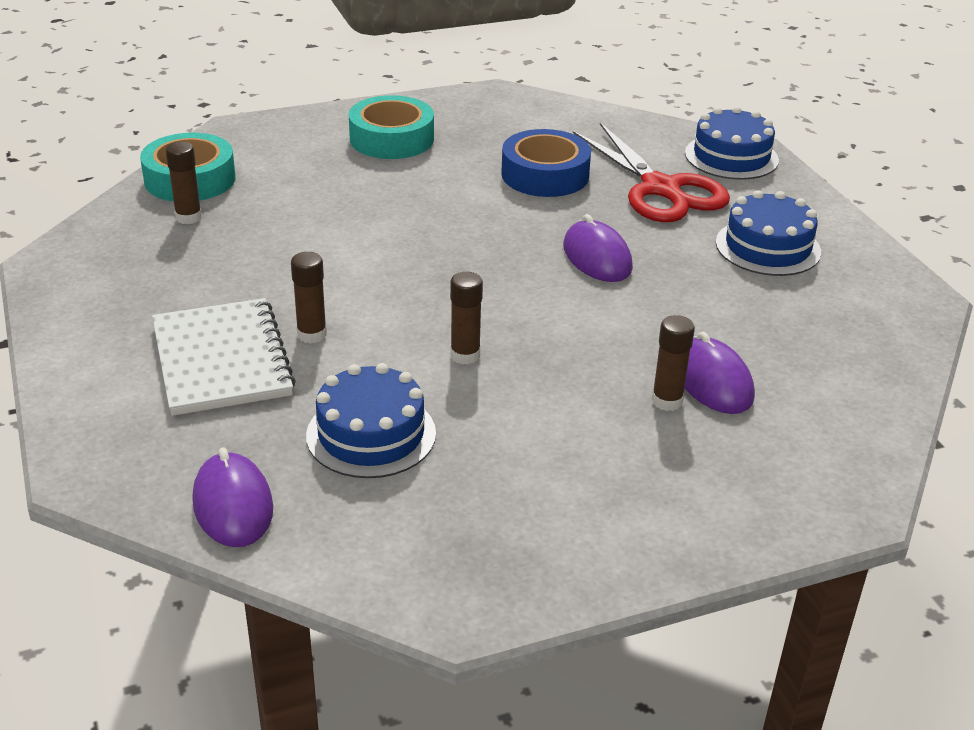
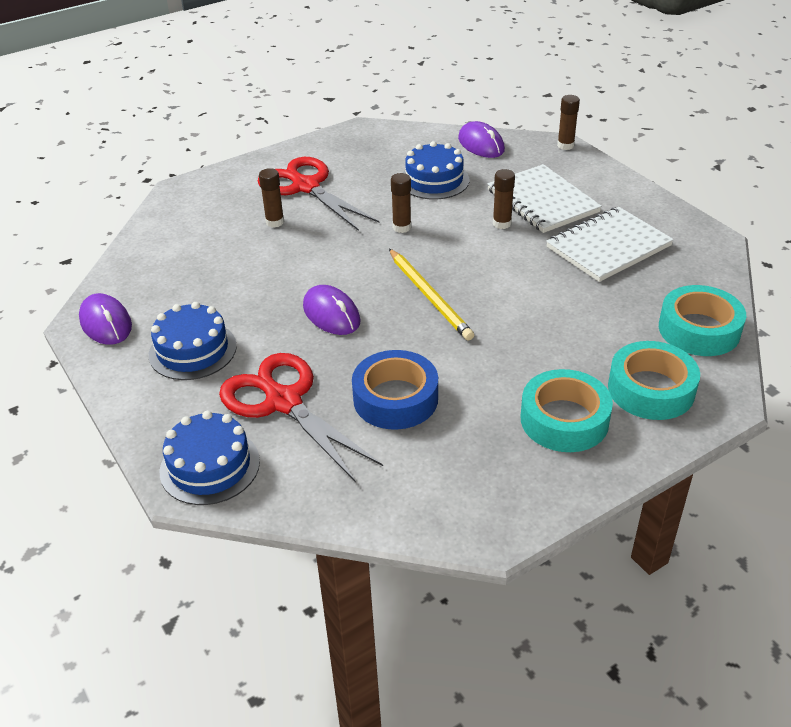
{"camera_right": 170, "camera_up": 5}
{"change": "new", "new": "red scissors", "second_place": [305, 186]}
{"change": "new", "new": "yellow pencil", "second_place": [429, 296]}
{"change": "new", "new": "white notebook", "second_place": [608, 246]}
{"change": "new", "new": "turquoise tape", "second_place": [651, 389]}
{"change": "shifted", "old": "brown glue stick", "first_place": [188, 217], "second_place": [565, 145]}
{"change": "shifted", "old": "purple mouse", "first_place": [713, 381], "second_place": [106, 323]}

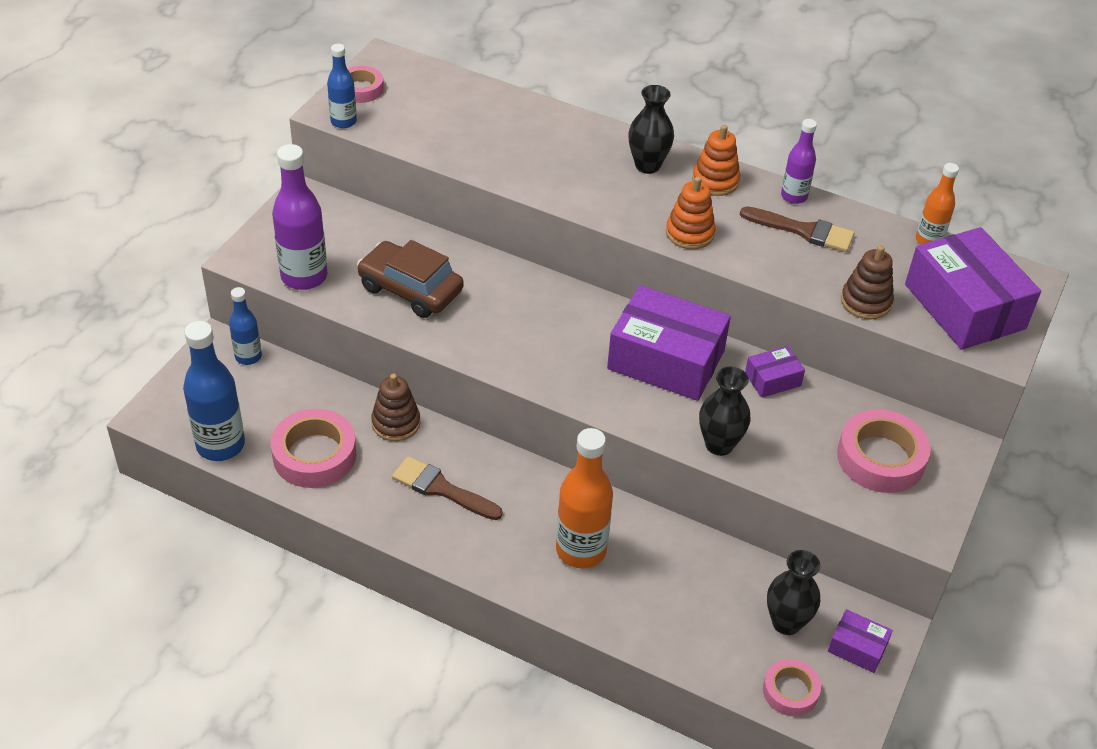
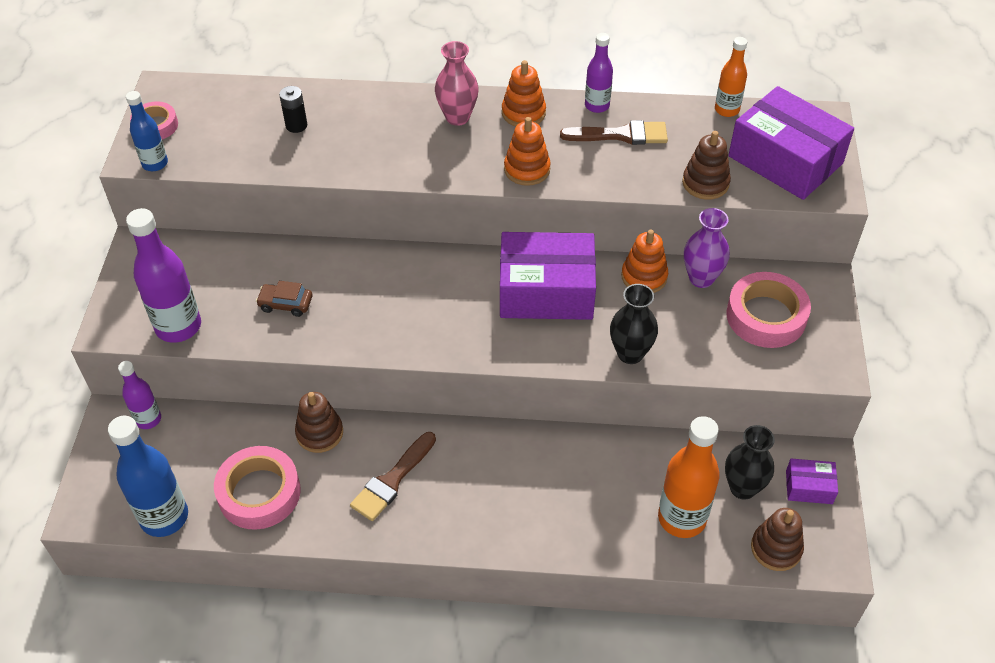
{"camera_right": -20, "camera_up": 5}
{"change": "new", "new": "black battery", "second_place": [296, 125]}
{"change": "new", "new": "purple vase", "second_place": [701, 278]}
{"change": "shifted", "old": "orange bottle", "first_place": [581, 550], "second_place": [682, 518]}
{"change": "swapped", "old": "purple box", "new": "orange stacking toy", "first_place": [772, 379], "second_place": [644, 277]}
{"change": "swapped", "old": "pink tape", "new": "brown stacking toy", "first_place": [790, 691], "second_place": [776, 548]}
{"change": "repainted", "old": "blue bottle", "new": "purple bottle", "first_place": [248, 357], "second_place": [148, 419]}
{"change": "repainted", "old": "black vase", "new": "pink vase", "first_place": [647, 165], "second_place": [457, 117]}
{"change": "rotated", "old": "brown brush", "first_place": [441, 489], "second_place": [392, 480], "degrees": -60}
{"change": "scaled", "old": "brown car", "first_place": [410, 289], "second_place": [285, 304], "factor": 0.52}

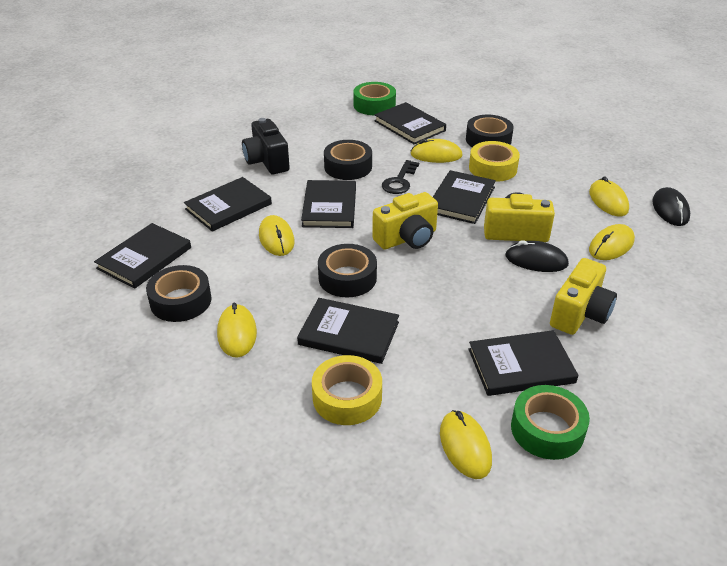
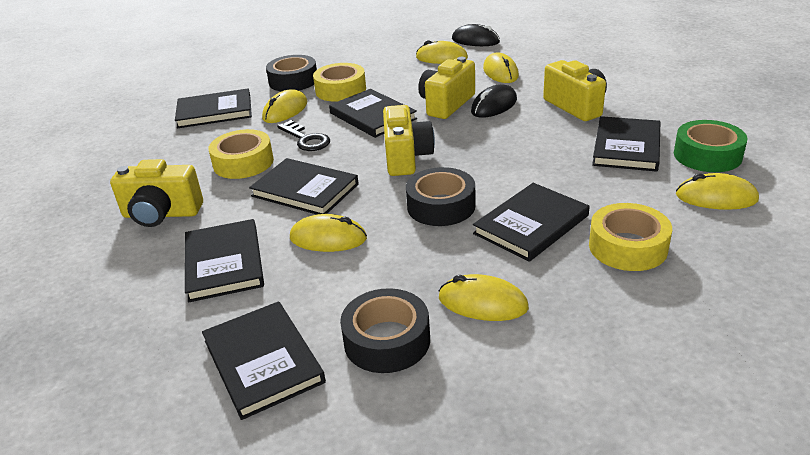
{"camera_right": -60, "camera_up": -5}
{"change": "gone", "old": "green tape", "first_place": [374, 105]}
{"change": "repainted", "old": "black camera", "new": "yellow camera", "first_place": [267, 161], "second_place": [161, 214]}
{"change": "repainted", "old": "black tape", "new": "yellow tape", "first_place": [348, 167], "second_place": [243, 163]}

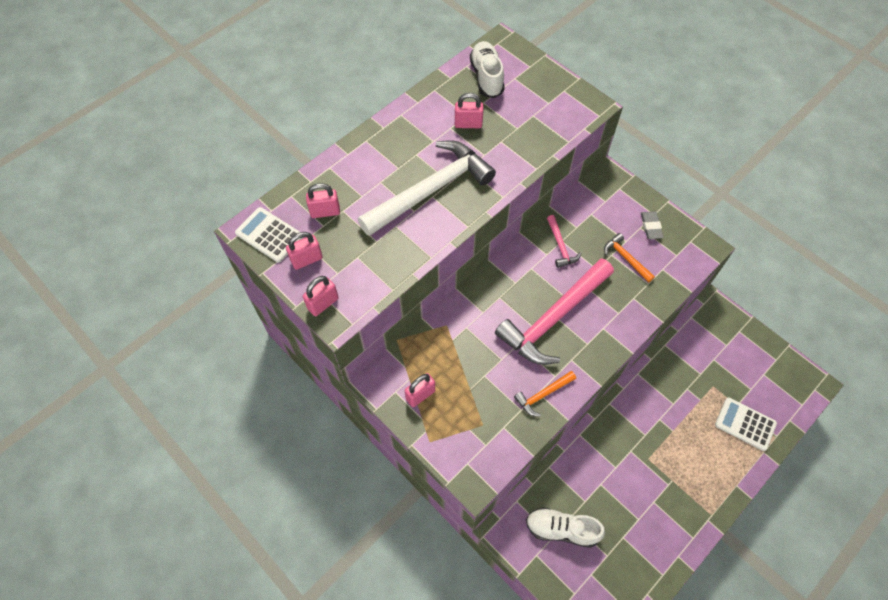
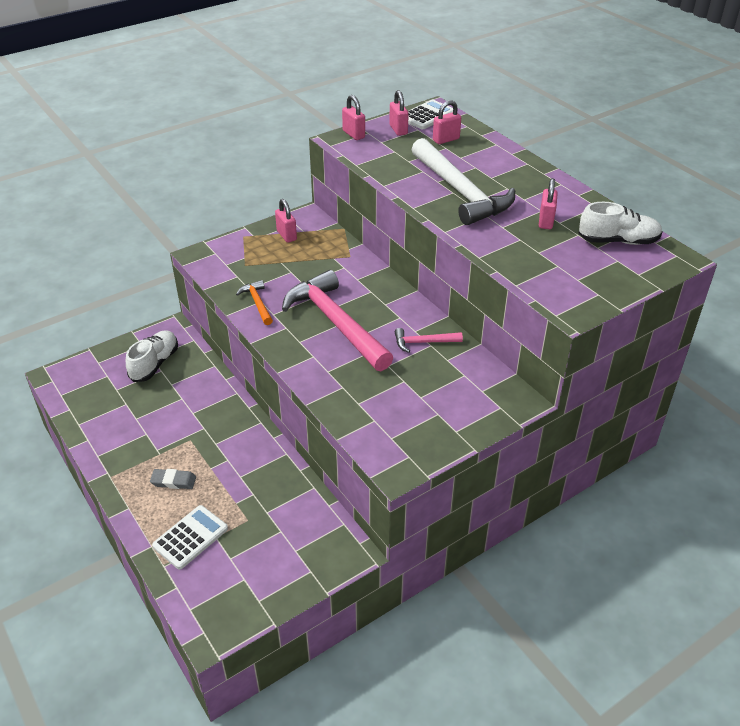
{"camera_right": 100, "camera_up": -20}
{"change": "gone", "old": "orange hammer", "first_place": [626, 258]}
{"change": "shifted", "old": "grey eraser", "first_place": [651, 226], "second_place": [173, 481]}
{"change": "rotated", "old": "pink padlock", "first_place": [325, 212], "second_place": [446, 140], "degrees": 60}

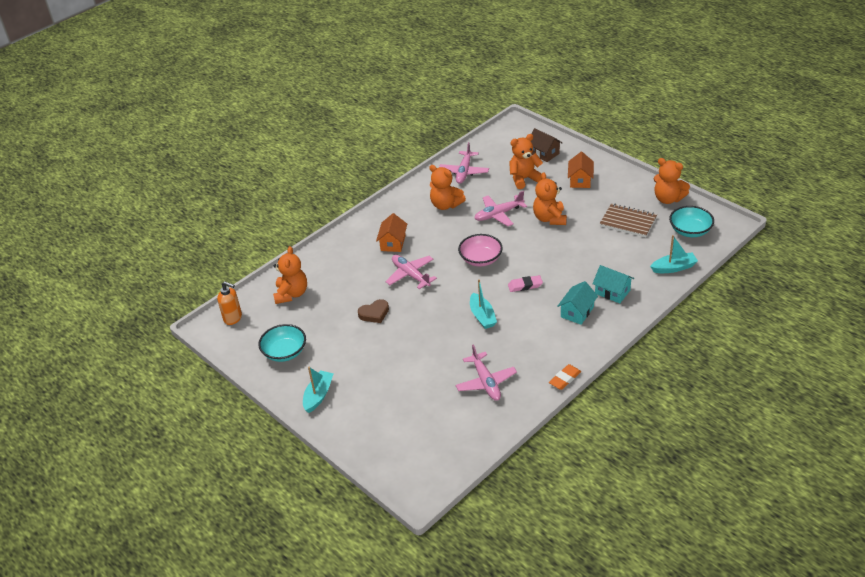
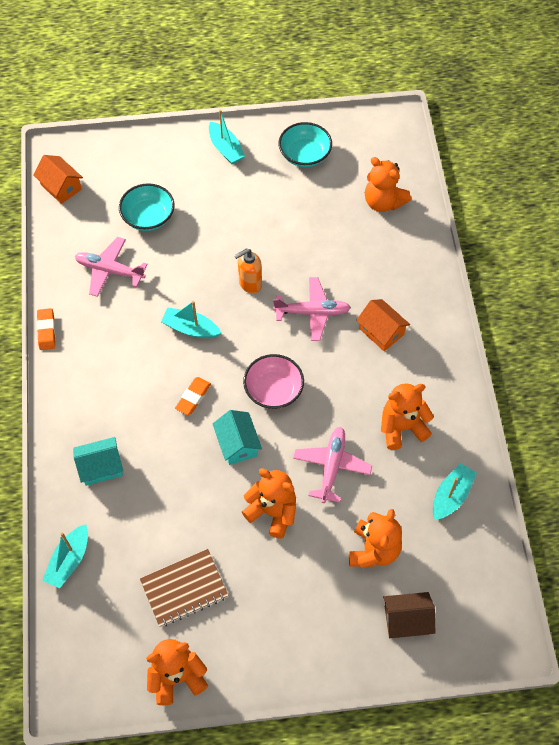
{"camera_right": 125, "camera_up": 20}
{"change": "gone", "old": "brown heart", "first_place": [374, 313]}
{"change": "shifted", "old": "orange soap dispenser", "first_place": [233, 318], "second_place": [250, 283]}
{"change": "shifted", "old": "turquoise house", "first_place": [577, 312], "second_place": [237, 444]}
{"change": "shifted", "old": "orange house", "first_place": [580, 180], "second_place": [61, 187]}
{"change": "shifted", "old": "turquoise bowl", "first_place": [690, 231], "second_place": [148, 217]}
{"change": "swapped", "old": "pink plane", "new": "turquoise boat", "first_place": [464, 172], "second_place": [451, 495]}
{"change": "repainted", "old": "pink eraser", "new": "orange eraser", "first_place": [525, 285], "second_place": [193, 397]}

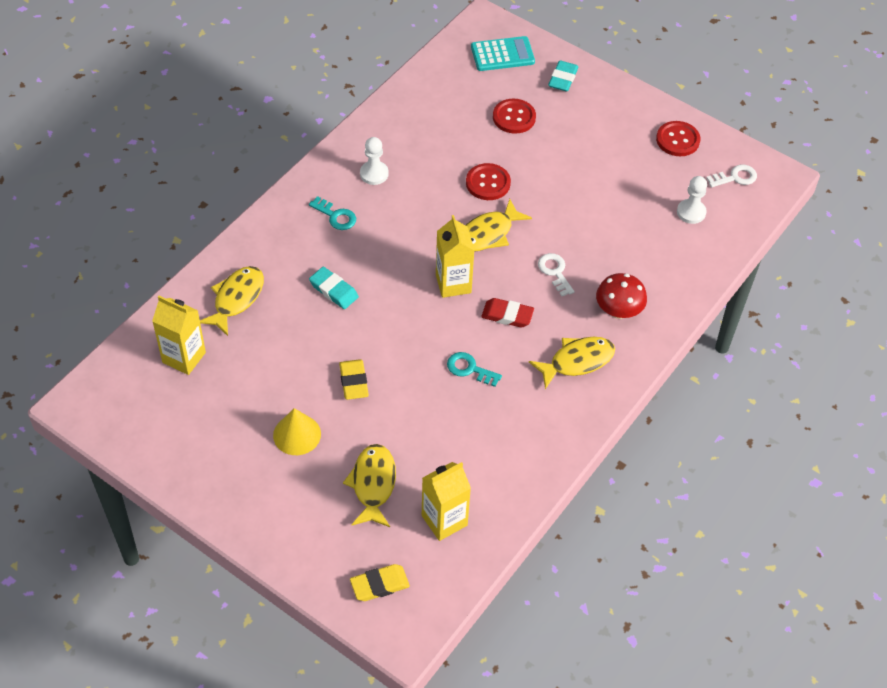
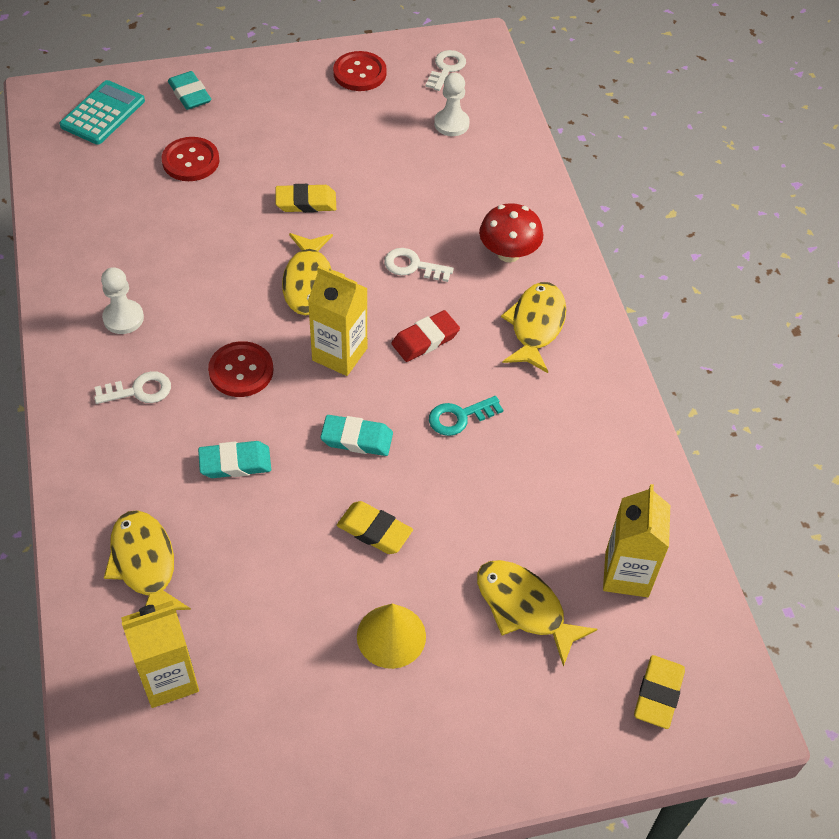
{"camera_right": -50, "camera_up": 0}
{"change": "new", "new": "yellow eraser", "second_place": [306, 202]}
{"change": "new", "new": "turquoise eraser", "second_place": [357, 439]}
{"change": "shifted", "old": "red button", "first_place": [488, 183], "second_place": [241, 371]}
{"change": "repainted", "old": "turquoise key", "new": "white key", "first_place": [336, 216], "second_place": [139, 390]}

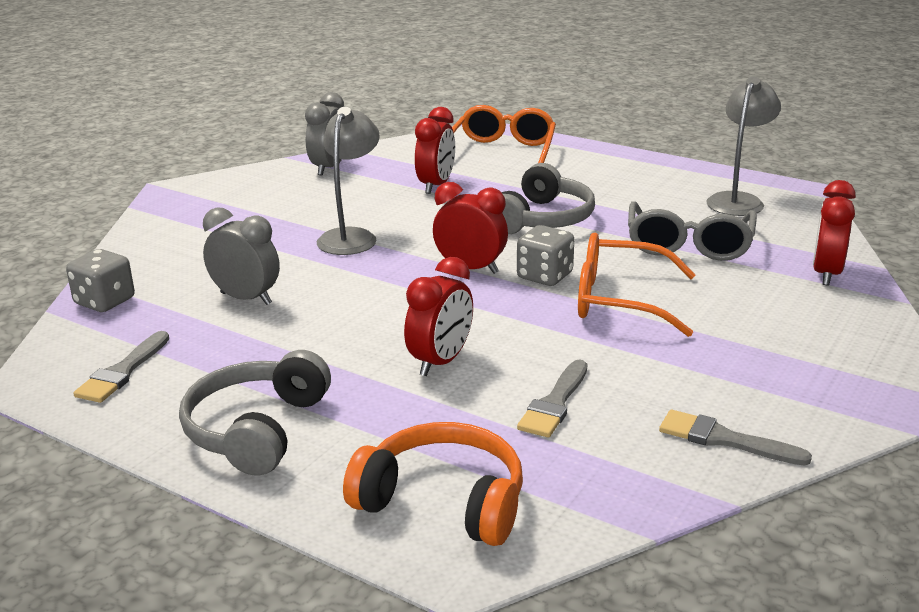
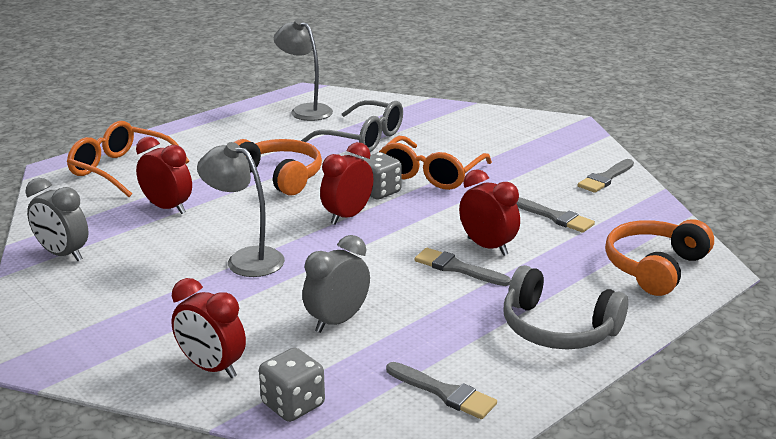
{"camera_right": -75, "camera_up": 0}
{"change": "new", "new": "grey brush", "second_place": [457, 268]}
{"change": "shifted", "old": "red clock", "first_place": [826, 274], "second_place": [212, 368]}
{"change": "repainted", "old": "grey headphones", "new": "orange headphones", "first_place": [543, 219], "second_place": [279, 176]}

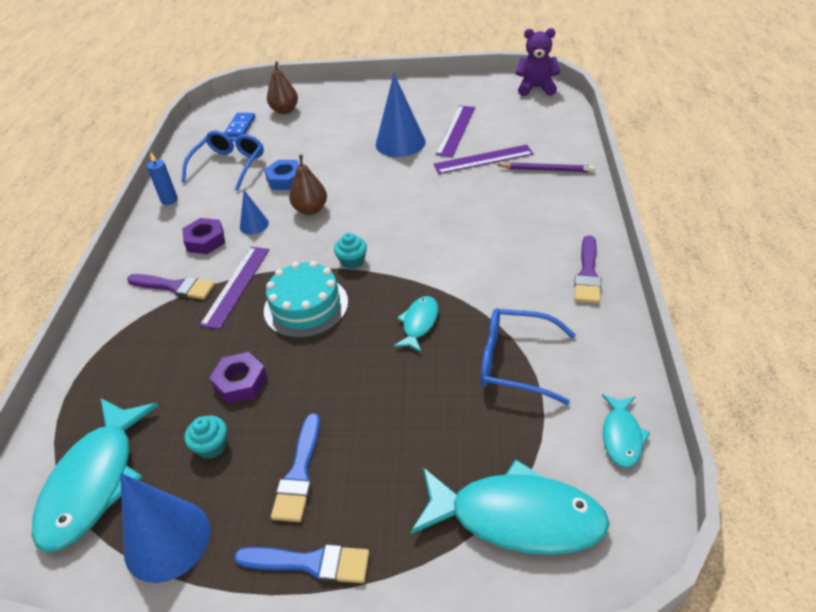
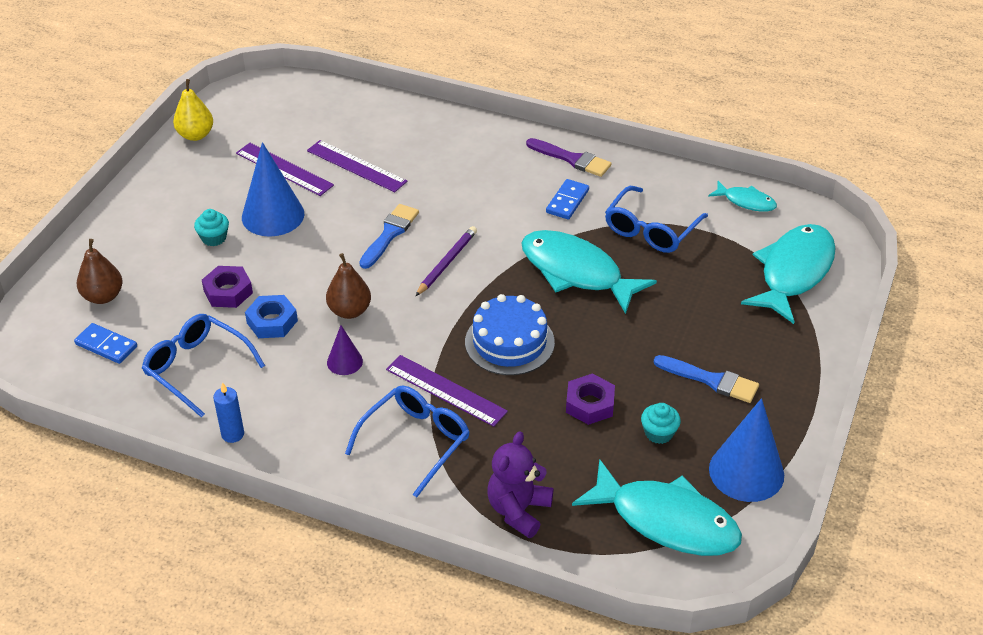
{"camera_right": -75, "camera_up": 0}
{"change": "new", "new": "yellow pear", "second_place": [195, 135]}
{"change": "new", "new": "blue domino", "second_place": [567, 201]}
{"change": "shifted", "old": "purple nut", "first_place": [205, 240], "second_place": [228, 292]}
{"change": "shifted", "old": "blue brush", "first_place": [310, 563], "second_place": [390, 234]}
{"change": "shifted", "old": "turquoise cupcake", "first_place": [352, 261], "second_place": [214, 238]}
{"change": "shifted", "old": "purple pencil", "first_place": [547, 170], "second_place": [447, 263]}
{"change": "shifted", "old": "purple teddy bear", "first_place": [536, 88], "second_place": [518, 510]}
{"change": "swapped", "old": "purple brush", "new": "blue glasses", "first_place": [175, 287], "second_place": [415, 442]}
{"change": "repainted", "old": "blue cone", "new": "purple cone", "first_place": [254, 225], "second_place": [344, 362]}
{"change": "repainted", "old": "turquoise cake", "new": "blue cake", "first_place": [306, 306], "second_place": [509, 342]}
{"change": "rotated", "old": "purple ruler", "first_place": [483, 159], "second_place": [356, 166], "degrees": -60}
{"change": "scaled", "old": "turquoise fish", "first_place": [419, 323], "second_place": [576, 272], "factor": 2.0}

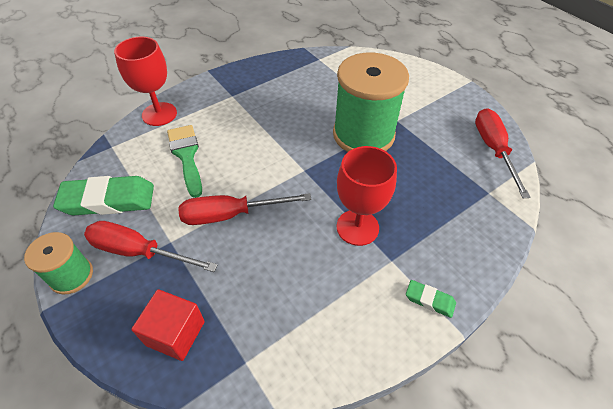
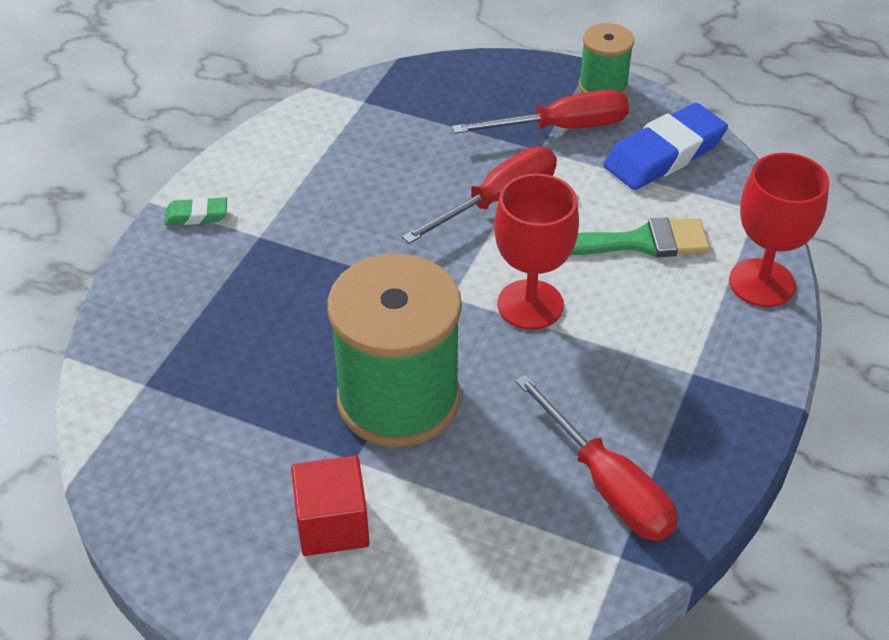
{"camera_right": 150, "camera_up": -5}
{"change": "shifted", "old": "red cube", "first_place": [175, 333], "second_place": [332, 524]}
{"change": "shifted", "old": "red goblet", "first_place": [357, 227], "second_place": [530, 305]}
{"change": "shifted", "old": "red screwdriver", "first_place": [493, 149], "second_place": [607, 485]}
{"change": "repainted", "old": "green eraser", "new": "blue eraser", "first_place": [108, 200], "second_place": [664, 154]}
{"change": "rotated", "old": "green brush", "first_place": [186, 156], "second_place": [638, 242], "degrees": -45}

